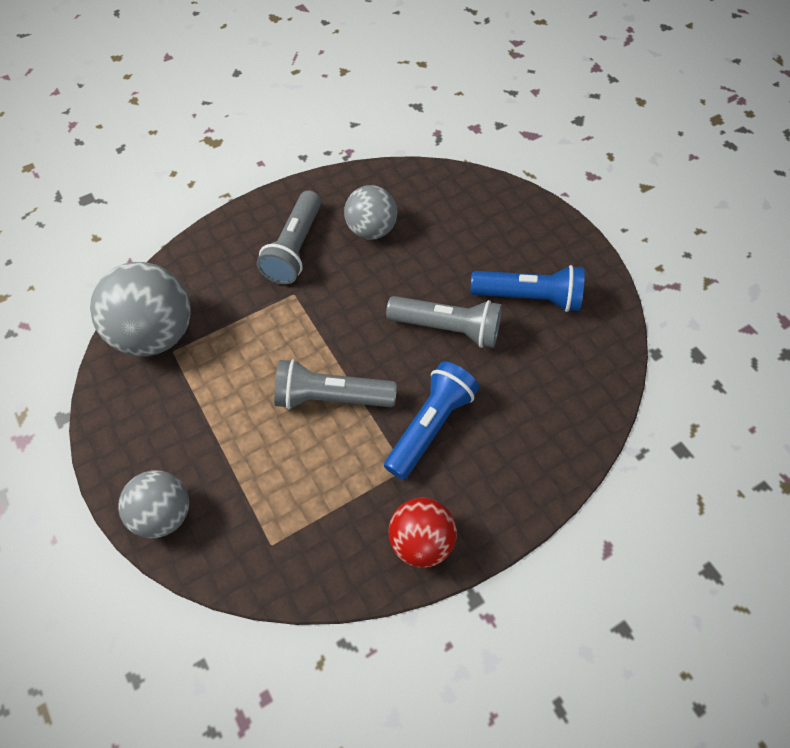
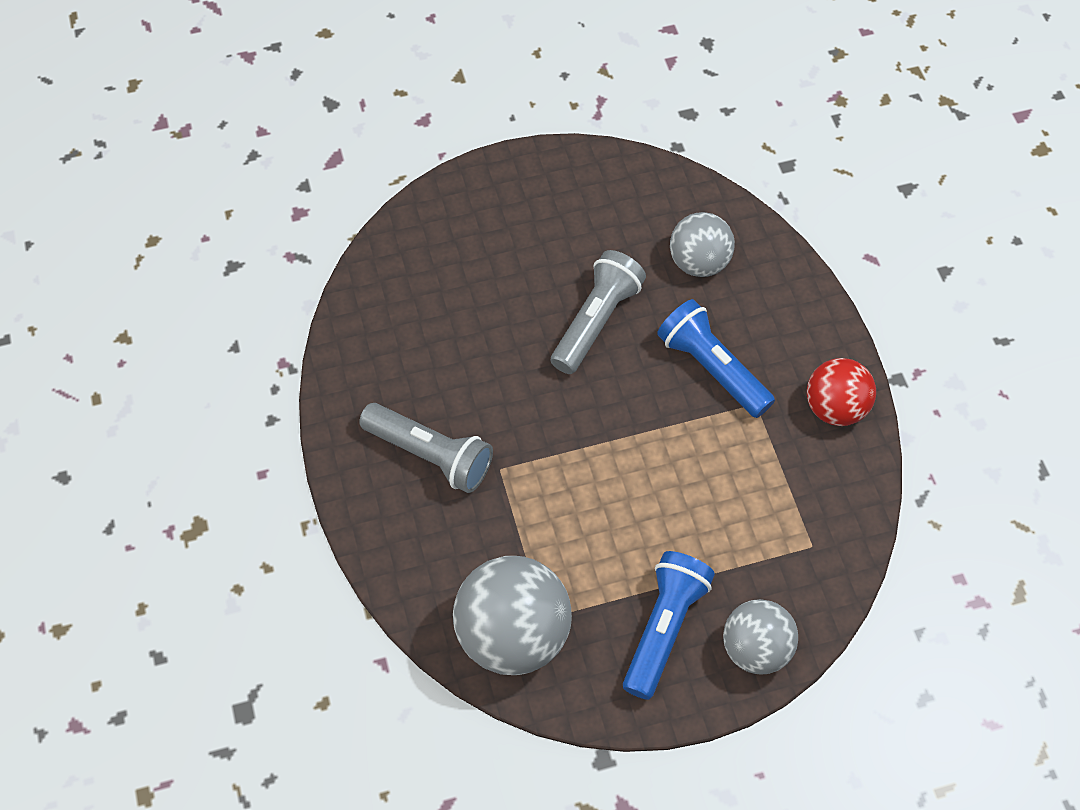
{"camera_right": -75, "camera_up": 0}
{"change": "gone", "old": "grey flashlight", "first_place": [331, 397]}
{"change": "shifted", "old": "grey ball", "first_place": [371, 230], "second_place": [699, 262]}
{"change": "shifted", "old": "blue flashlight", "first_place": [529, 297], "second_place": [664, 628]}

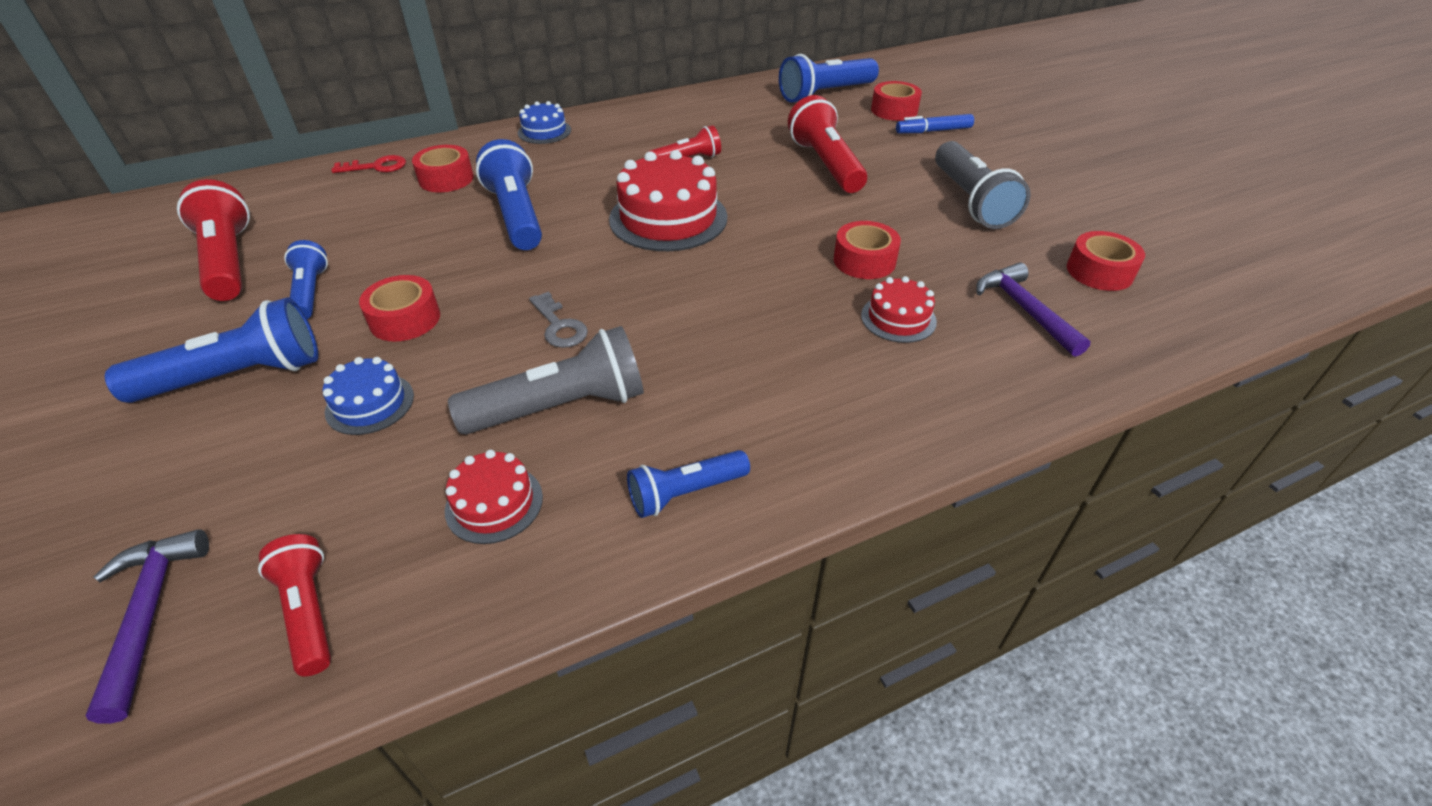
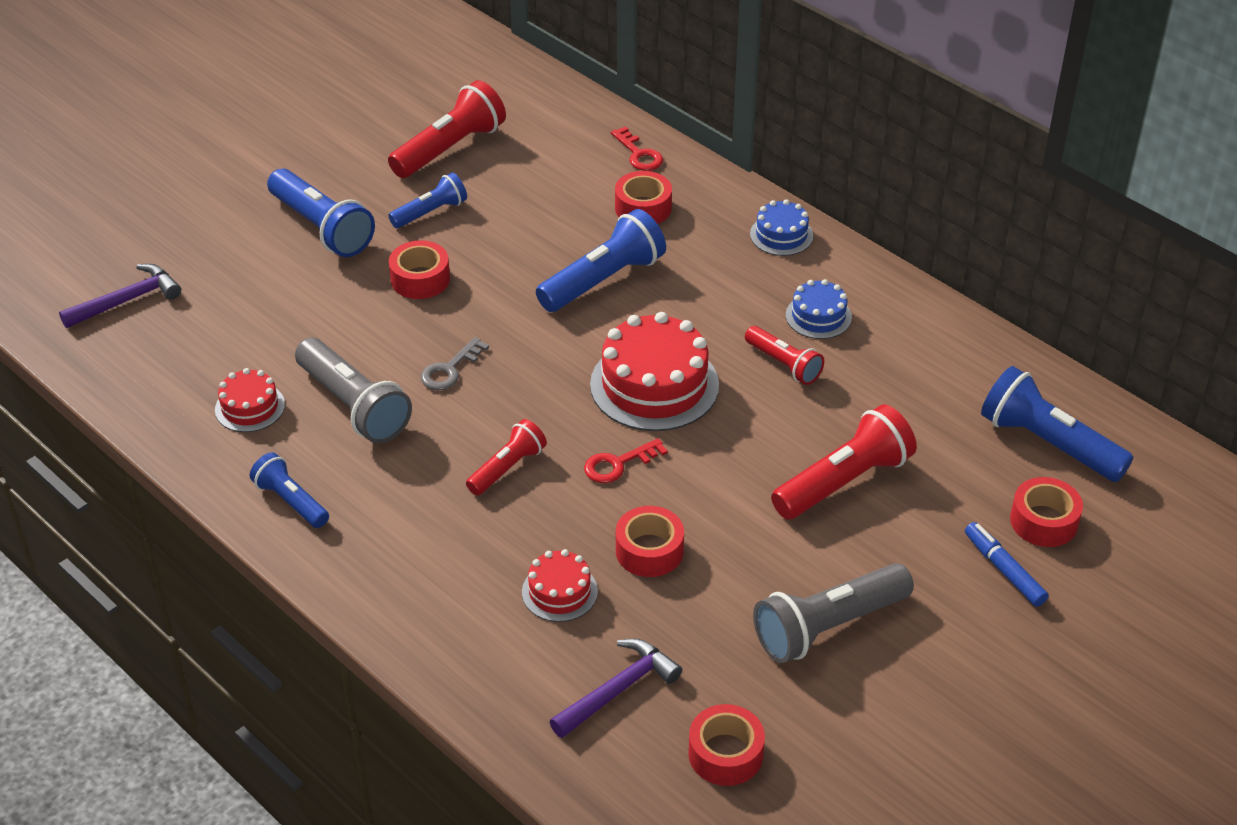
{"camera_right": 70, "camera_up": 0}
{"change": "new", "new": "red key", "second_place": [618, 464]}
{"change": "shifted", "old": "red flashlight", "first_place": [308, 612], "second_place": [507, 468]}
{"change": "shifted", "old": "blue cake", "first_place": [370, 404], "second_place": [818, 316]}

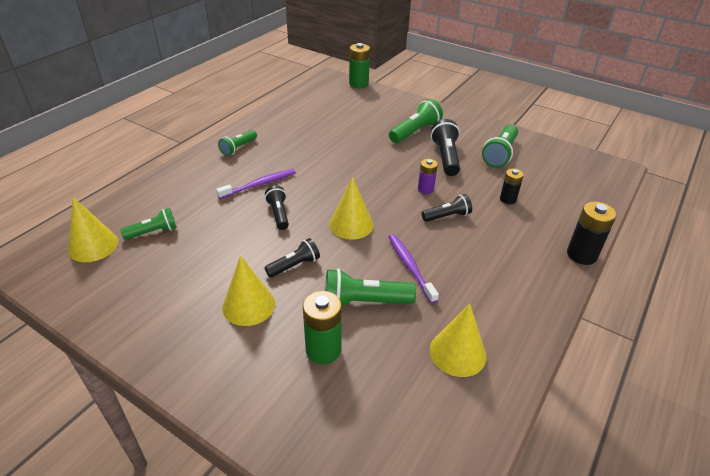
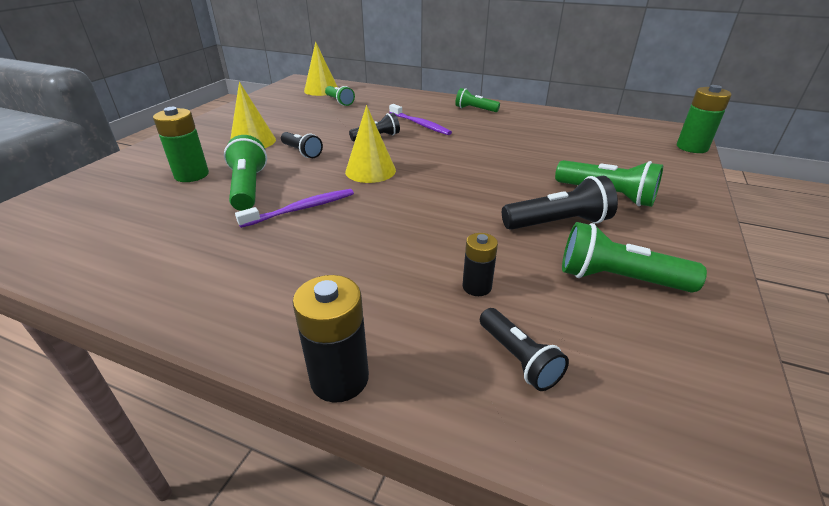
{"camera_right": 80, "camera_up": -5}
{"change": "gone", "old": "purple battery", "first_place": [425, 189]}
{"change": "gone", "old": "yellow cone", "first_place": [458, 352]}
{"change": "shifted", "old": "black flashlight", "first_place": [447, 216], "second_place": [518, 358]}

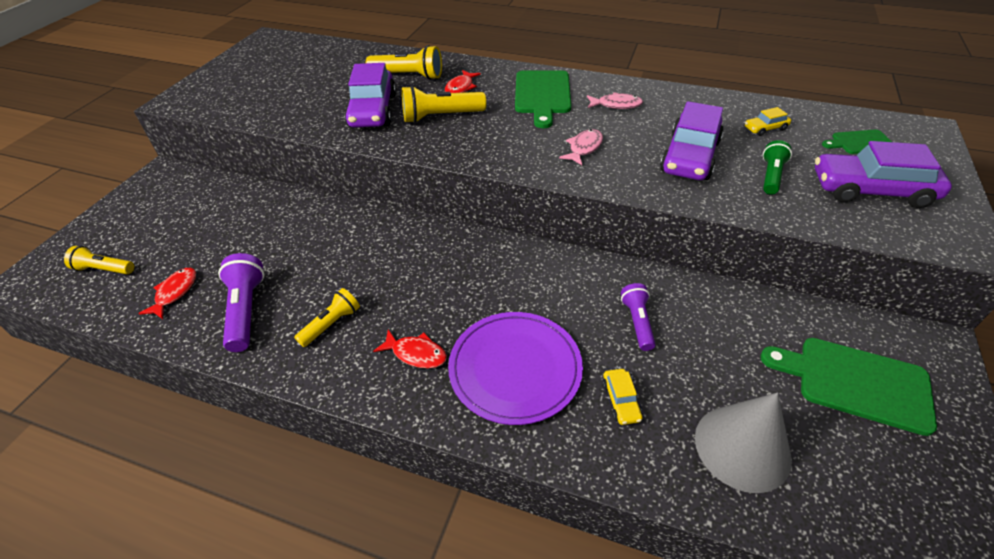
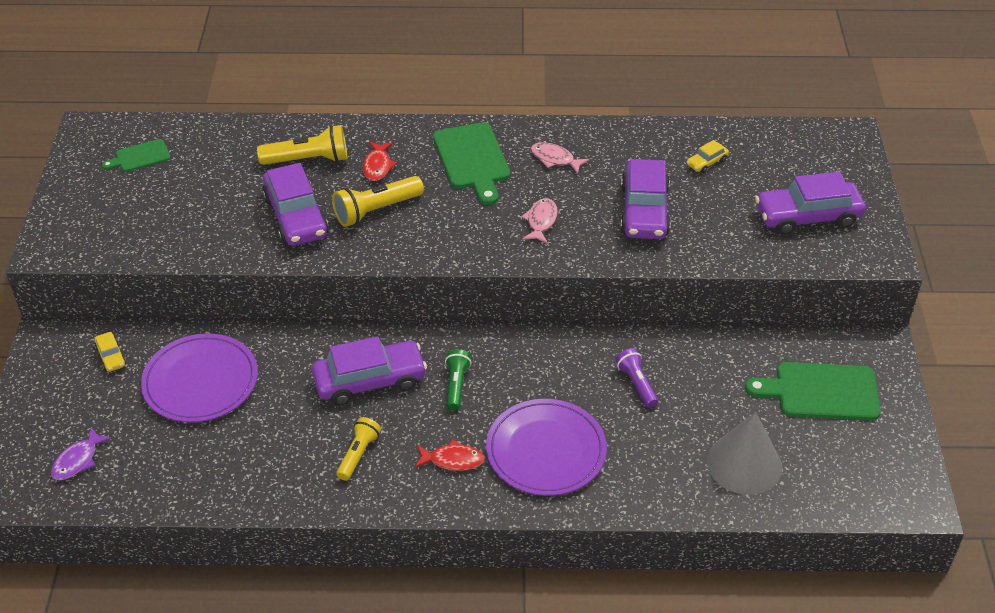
{"camera_right": -20, "camera_up": 0}
{"change": "gone", "old": "red fish", "first_place": [175, 292]}
{"change": "gone", "old": "purple flashlight", "first_place": [246, 310]}
{"change": "new", "new": "purple plate", "second_place": [200, 381]}
{"change": "new", "new": "purple car", "second_place": [370, 381]}
{"change": "shifted", "old": "yellow car", "first_place": [621, 401], "second_place": [111, 356]}
{"change": "shifted", "old": "green flashlight", "first_place": [770, 176], "second_place": [456, 385]}
{"change": "shifted", "old": "green cutting board", "first_place": [860, 142], "second_place": [140, 157]}
{"change": "swapped", "old": "yellow flashlight", "new": "purple fish", "first_place": [104, 269], "second_place": [78, 460]}
{"change": "rotated", "old": "pink fish", "first_place": [616, 105], "second_place": [555, 159], "degrees": -135}

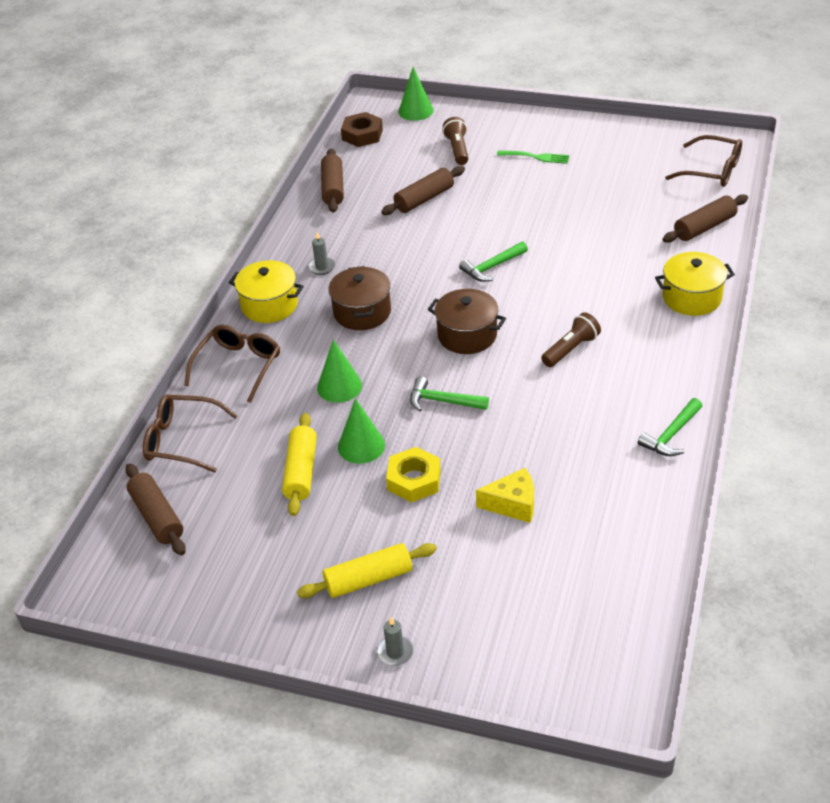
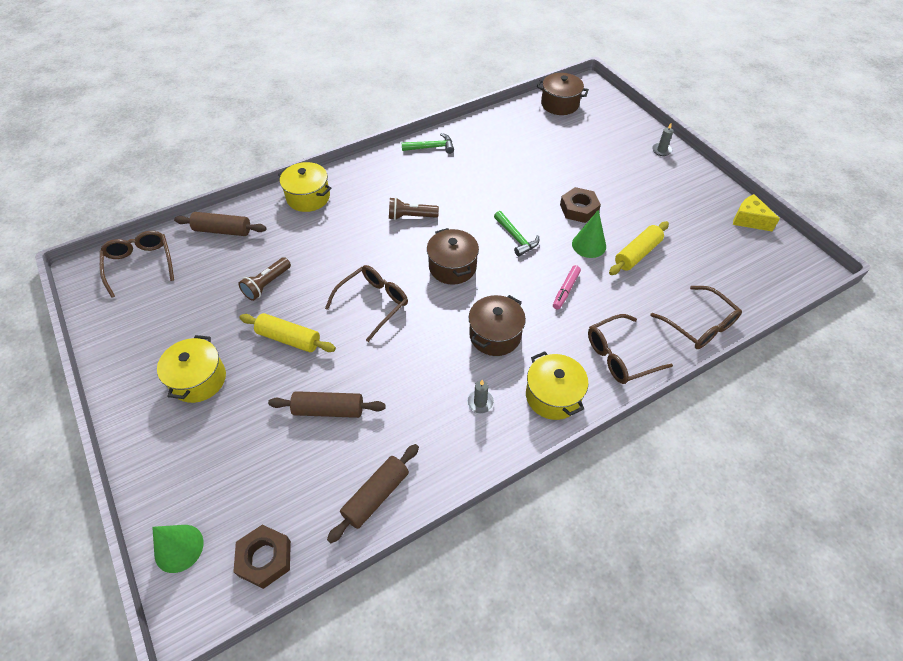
{"camera_right": -140, "camera_up": 10}
{"change": "gone", "old": "brown rolling pin", "first_place": [157, 516]}
{"change": "new", "new": "brown pot", "second_place": [559, 104]}
{"change": "shifted", "old": "yellow rolling pin", "first_place": [368, 579], "second_place": [289, 339]}
{"change": "shifted", "old": "brown flashlight", "first_place": [457, 149], "second_place": [267, 284]}
{"change": "shifted", "old": "yellow cheese", "first_place": [513, 504], "second_place": [749, 220]}
{"change": "swapped", "old": "green cone", "new": "pink marker", "first_place": [339, 386], "second_place": [565, 290]}
{"change": "swapped", "old": "green hammer", "new": "brown glasses", "first_place": [492, 267], "second_place": [373, 303]}
{"change": "swapped", "old": "green fork", "new": "yellow pot", "first_place": [536, 157], "second_place": [198, 379]}
{"change": "repainted", "old": "yellow nut", "new": "brown nut", "first_place": [414, 480], "second_place": [579, 209]}

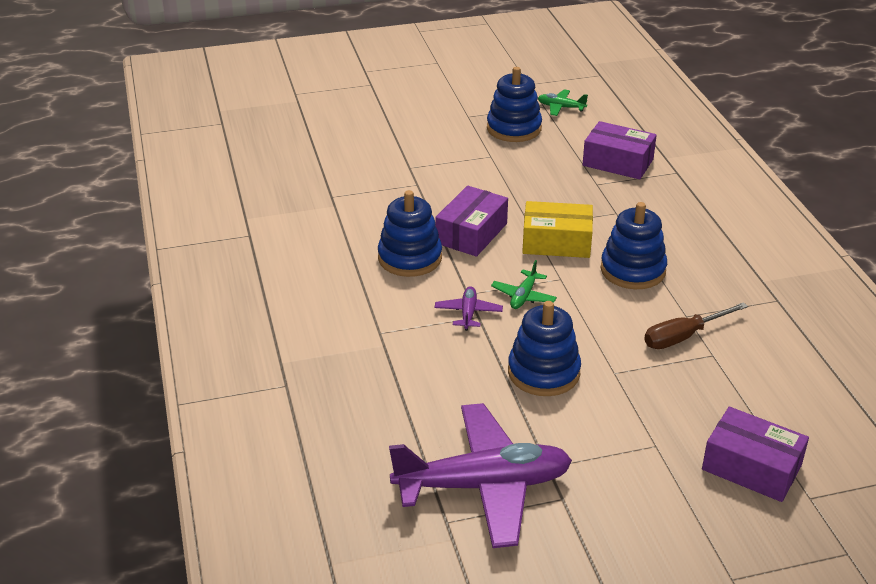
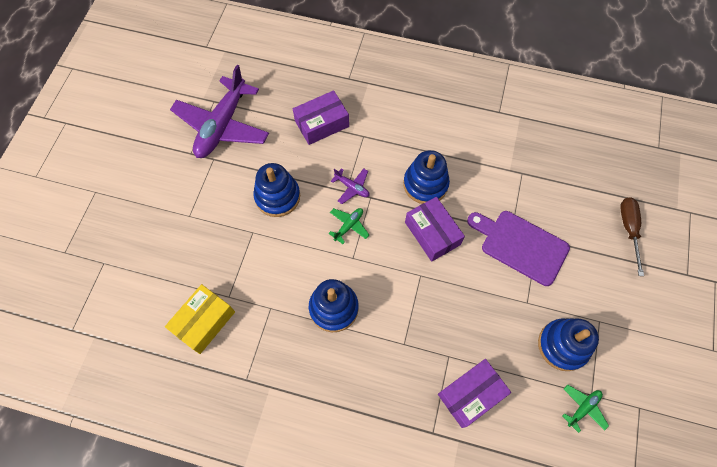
{"camera_right": 120, "camera_up": 30}
{"change": "new", "new": "purple cutting board", "second_place": [520, 245]}
{"change": "shifted", "old": "yellow box", "first_place": [556, 242], "second_place": [204, 322]}
{"change": "shifted", "old": "brown screwdriver", "first_place": [683, 337], "second_place": [629, 230]}
{"change": "shifted", "old": "purple box", "first_place": [751, 467], "second_place": [322, 124]}
{"change": "rotated", "old": "green plane", "first_place": [523, 296], "second_place": [349, 226], "degrees": 75}

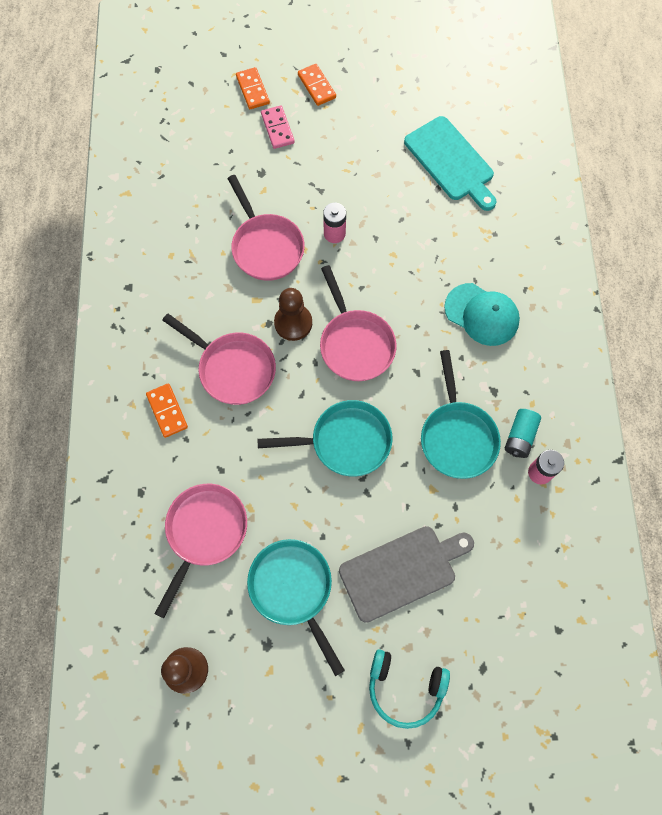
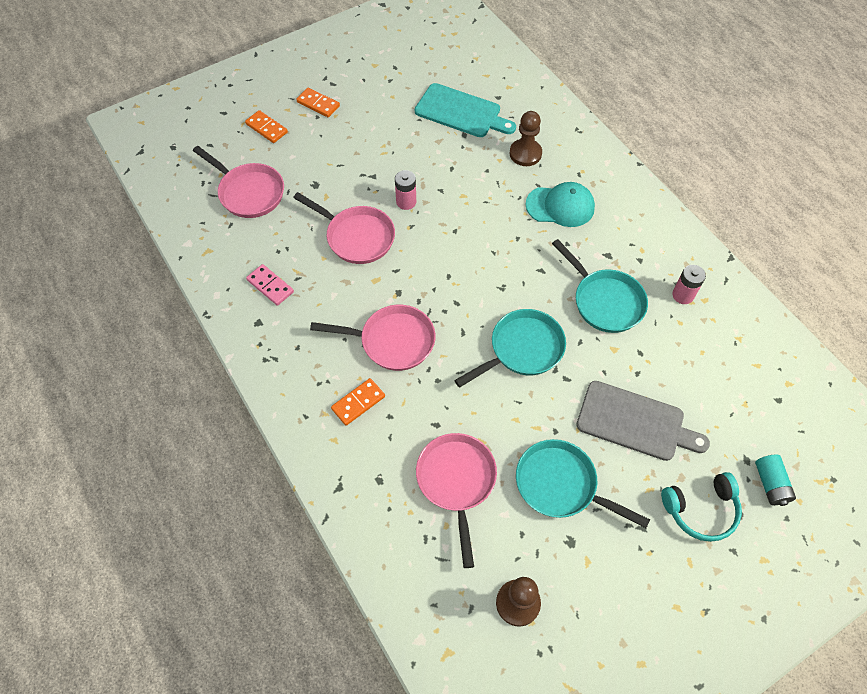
{"camera_right": -30, "camera_up": -10}
{"change": "shifted", "old": "pink domino", "first_place": [277, 128], "second_place": [270, 286]}
{"change": "shifted", "old": "brown pawn", "first_place": [293, 323], "second_place": [525, 154]}
{"change": "shifted", "old": "pink pan", "first_place": [355, 344], "second_place": [249, 192]}
{"change": "shifted", "old": "turquoise battery", "first_place": [520, 437], "second_place": [770, 484]}
{"change": "rotated", "old": "orange domino", "first_place": [167, 411], "second_place": [358, 403], "degrees": -75}
{"change": "rotated", "old": "grey cutting board", "first_place": [402, 571], "second_place": [635, 422], "degrees": 75}

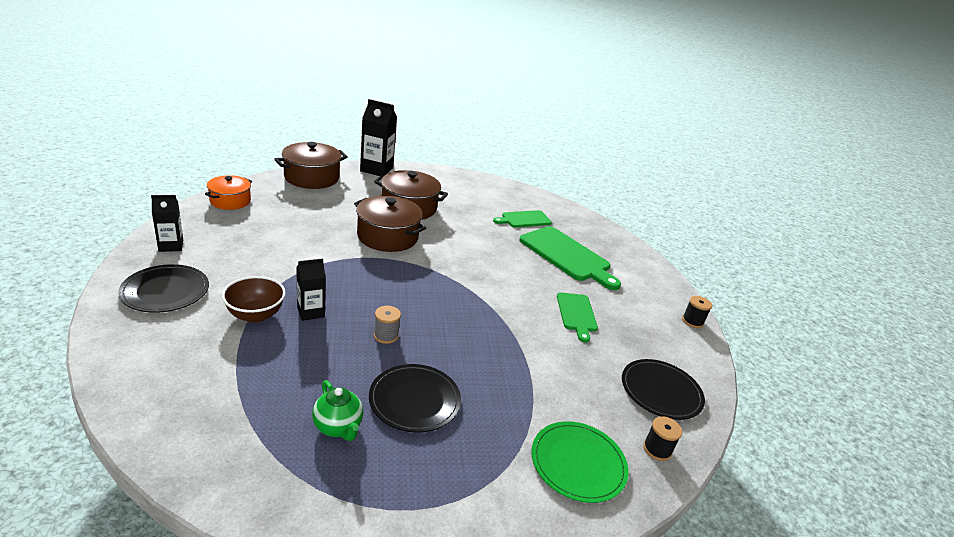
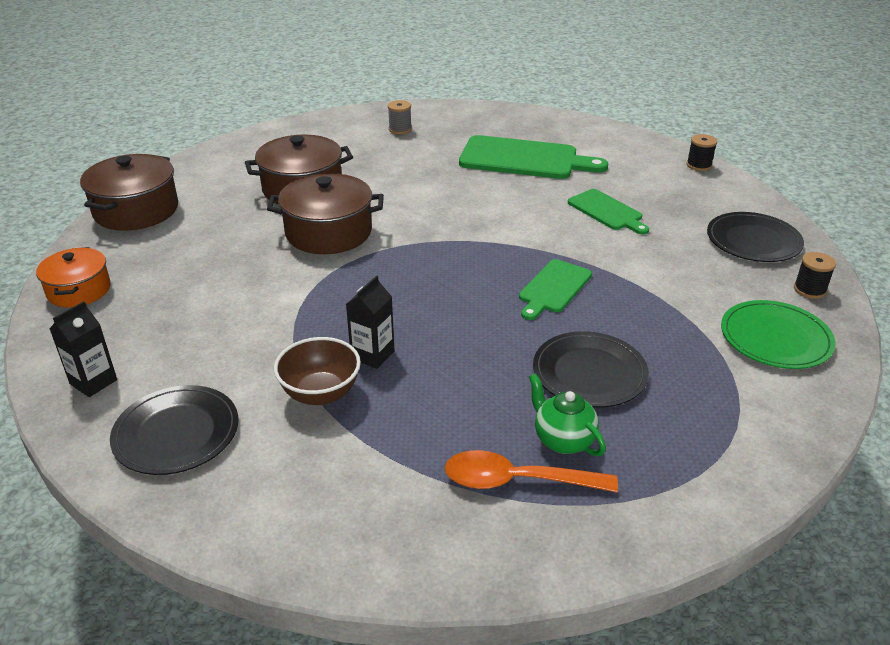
{"camera_right": -30, "camera_up": 5}
{"change": "gone", "old": "black carton", "first_place": [376, 169]}
{"change": "new", "new": "orange spoon", "second_place": [516, 481]}
{"change": "shifted", "old": "grey spool", "first_place": [386, 335], "second_place": [400, 129]}
{"change": "shifted", "old": "green cutting board", "first_place": [524, 219], "second_place": [553, 288]}
{"change": "rotated", "old": "green teapot", "first_place": [338, 427], "second_place": [563, 440], "degrees": -150}

